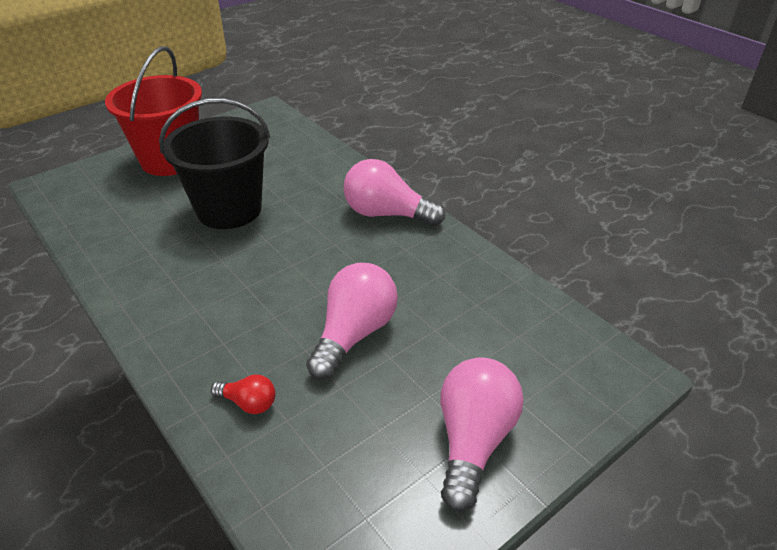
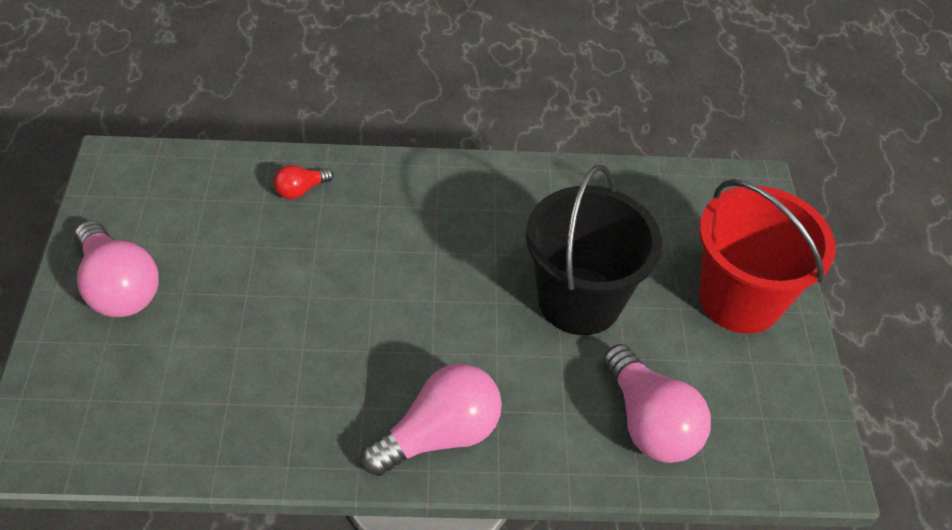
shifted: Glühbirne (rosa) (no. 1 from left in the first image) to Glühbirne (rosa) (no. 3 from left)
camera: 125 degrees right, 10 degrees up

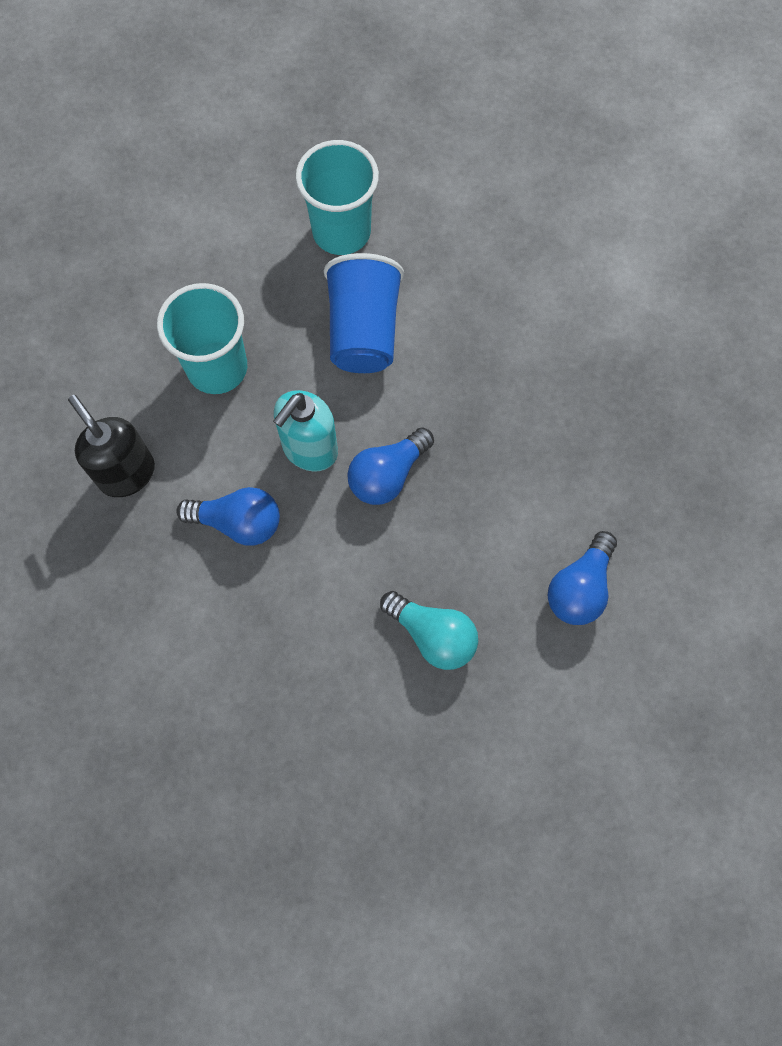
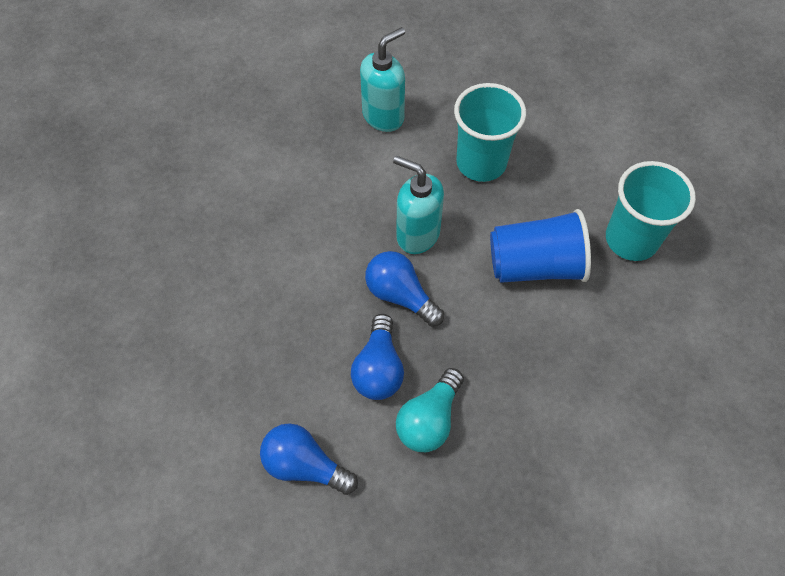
shifted: Glühbirne (blau) (no. 1 from left in the first image) to Glühbirne (blau) (no. 2 from left); Glühbirne (türkis)
repainted: Seifenspender (schwarz) to Seifenspender (türkis) (no. 1 from left)
camera: 85 degrees right, 10 degrees down

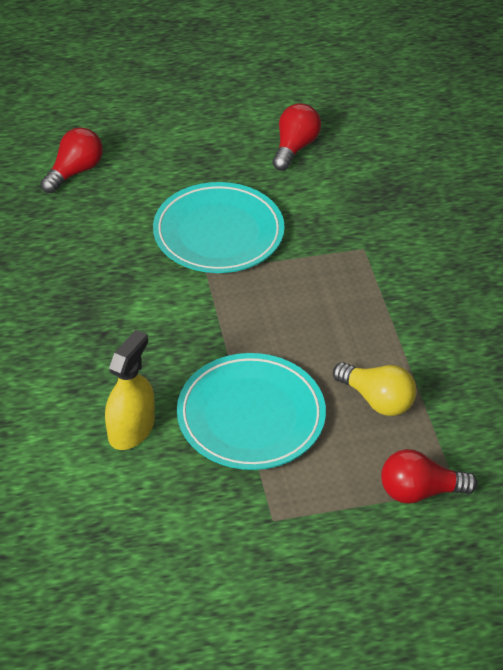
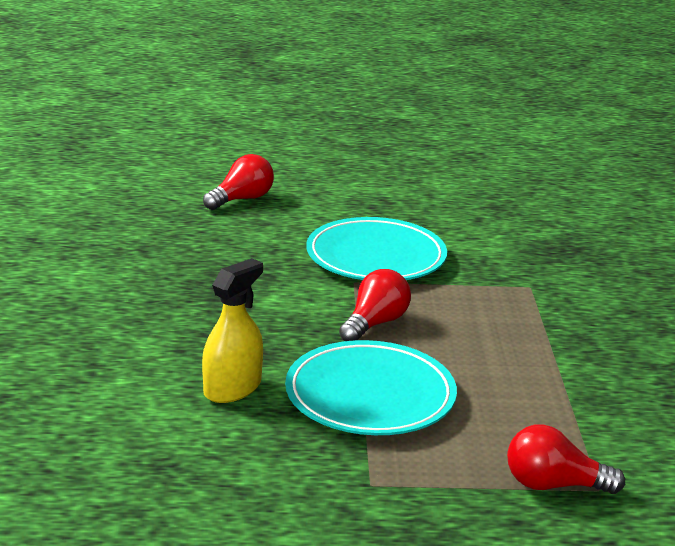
gone: Glühbirne (gelb)
shifted: Glühbirne (rot) (no. 2 from left)
camera: 10 degrees right, 20 degrees down

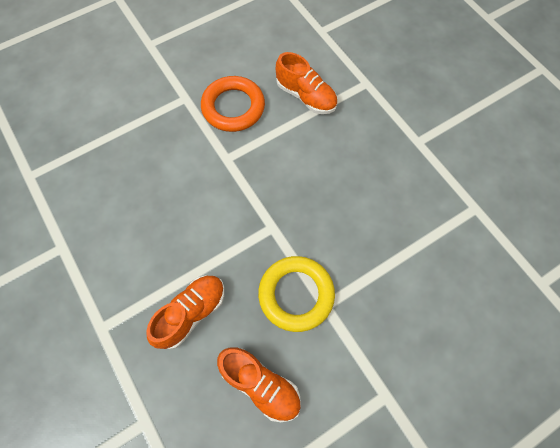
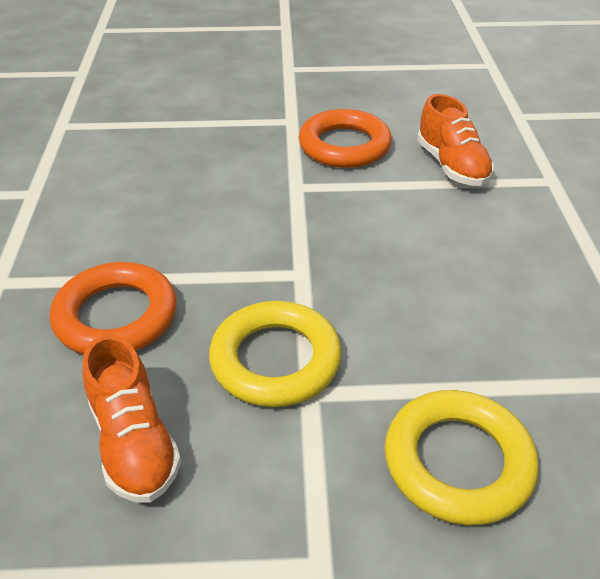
new: Ring (gelb) (no. 2 from left)
swapped: Schuh (orange) (no. 1 from left) to Ring (orange) (no. 1 from left)
camera: 30 degrees right, 25 degrees down

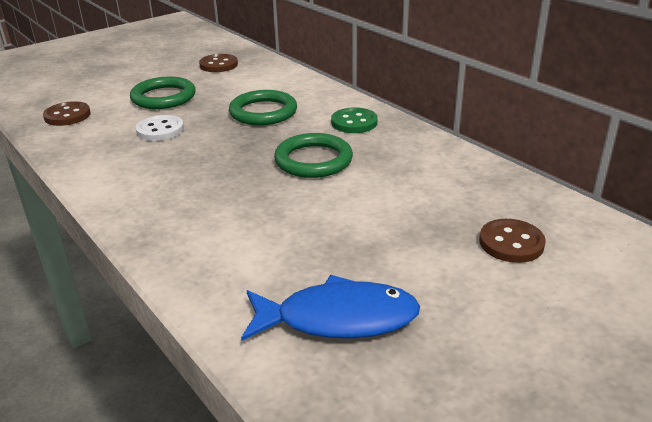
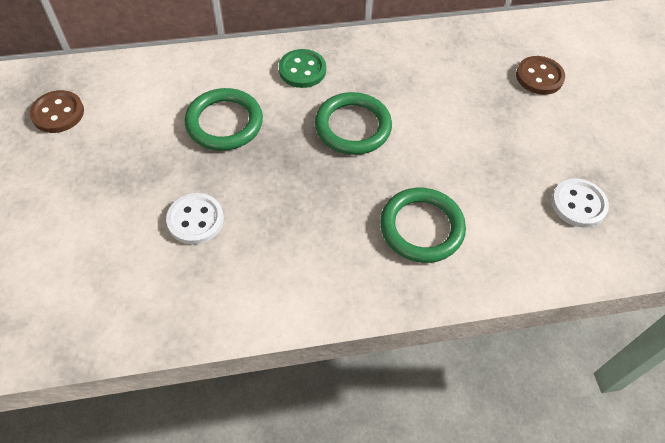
gone: Knopf (braun) (no. 1 from left)
shifted: Ring (grün) (no. 1 from left in the first image) to Ring (grün) (no. 3 from left)
swapped: Fisch (blau) to Knopf (weiß) (no. 2 from left)
camera: 65 degrees left, 25 degrees up

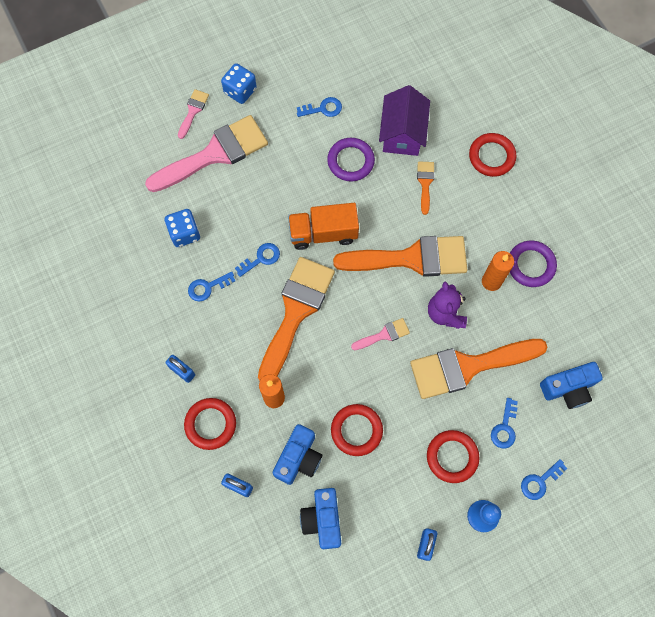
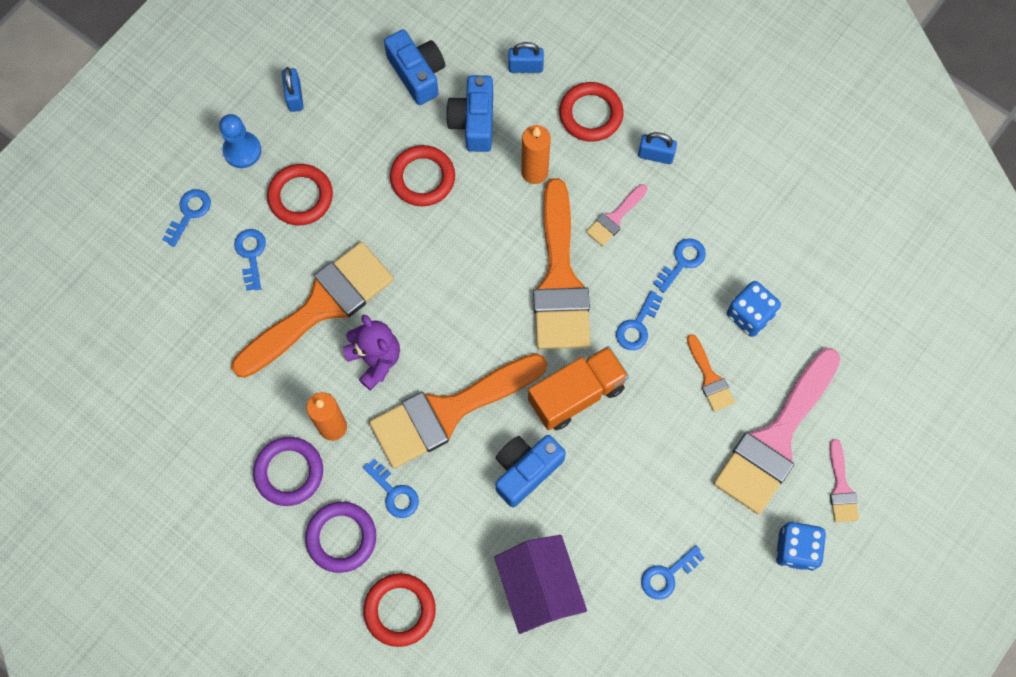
new: Schlüssel (blau) (no. 3 from left)
shifted: Ring (lila) (no. 1 from left in the first image) to Ring (lila) (no. 2 from left); Pinsel (rosa) (no. 3 from left in the first image) to Pinsel (rosa) (no. 1 from left); Pinsel (orange) (no. 3 from left in the first image) to Pinsel (orange) (no. 4 from left); Kamera (blau) (no. 3 from left)
camera: 155 degrees right, 0 degrees up

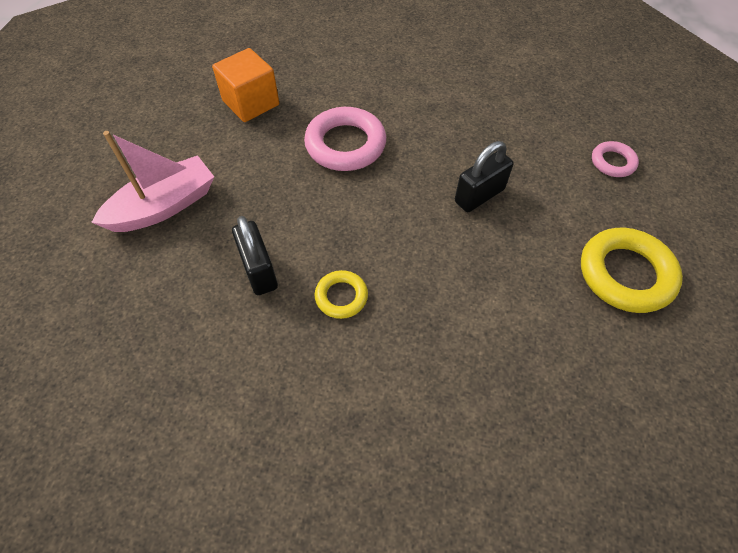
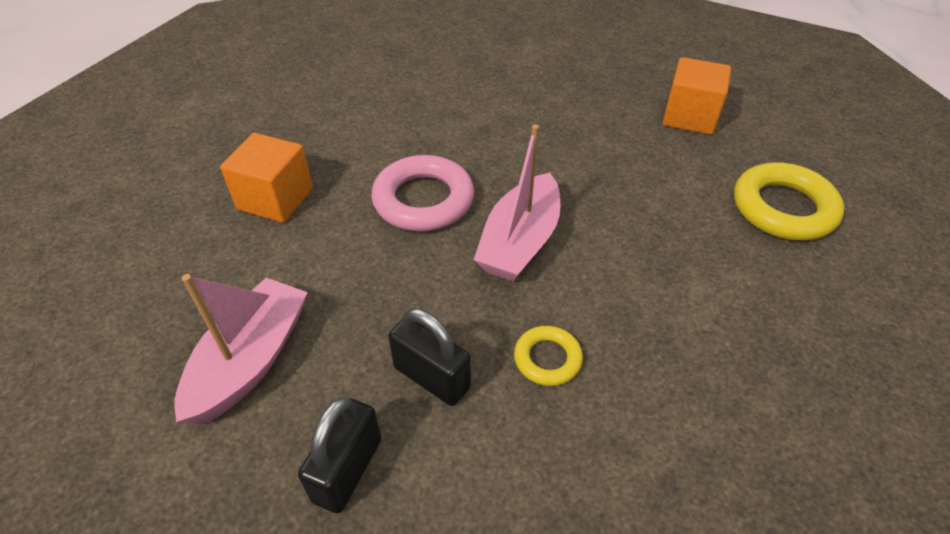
new: Boot (rosa) (no. 2 from left)
shifted: Vorhängeschloss (schwarz) (no. 2 from left in the first image) to Vorhängeschloss (schwarz) (no. 1 from left)
swapped: Ring (rosa) (no. 2 from left) to Kubus (orange) (no. 2 from left)
camera: 30 degrees left, 10 degrees down

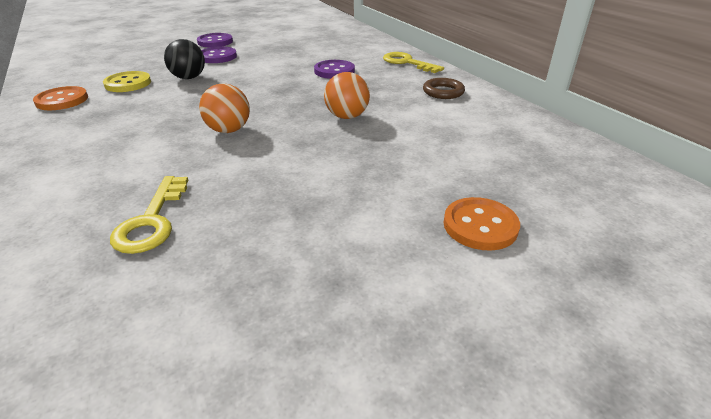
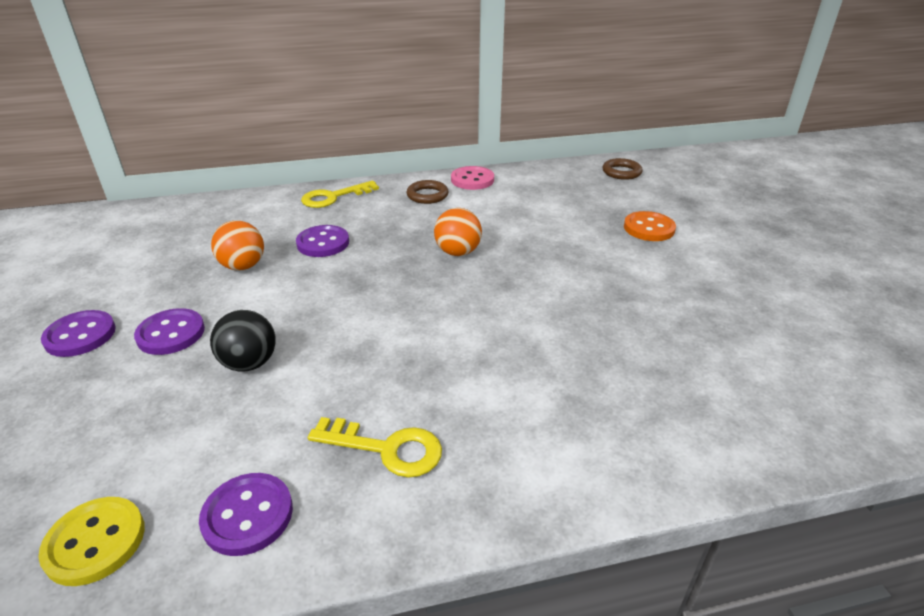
new: Knopf (rosa); Ring (braun) (no. 2 from left)
shifted: Knopf (gelb); Schlüssel (gelb) (no. 1 from left in the first image) to Schlüssel (gelb) (no. 2 from left); Ball (orange) (no. 1 from left)
repainted: Knopf (orange) (no. 1 from left) to Knopf (lila) (no. 3 from left)
camera: 75 degrees left, 0 degrees up

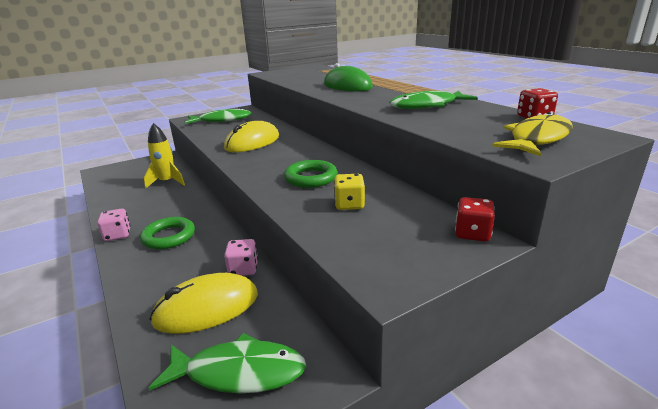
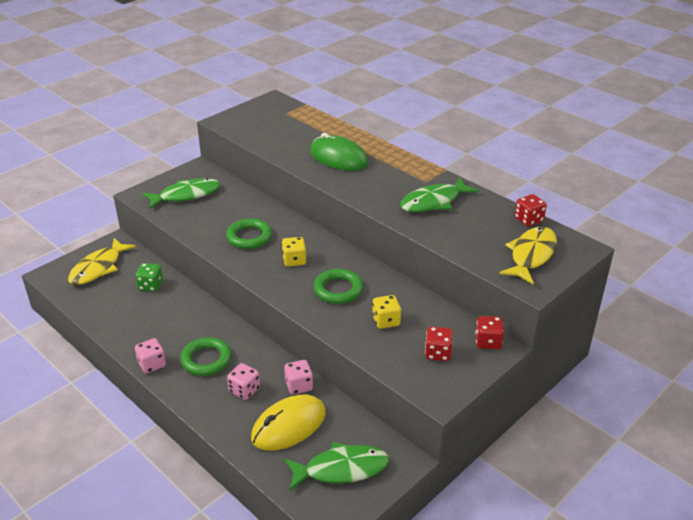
new: Fisch (gelb) (no. 1 from left); Spielwürfel (rosa) (no. 2 from left); Spielwürfel (gelb) (no. 1 from left); Spielwürfel (rot) (no. 1 from left)
swapped: Rakete (gelb) to Spielwürfel (grün); Computermaus (gelb) (no. 2 from left) to Ring (grün) (no. 2 from left)
camera: 15 degrees left, 10 degrees up

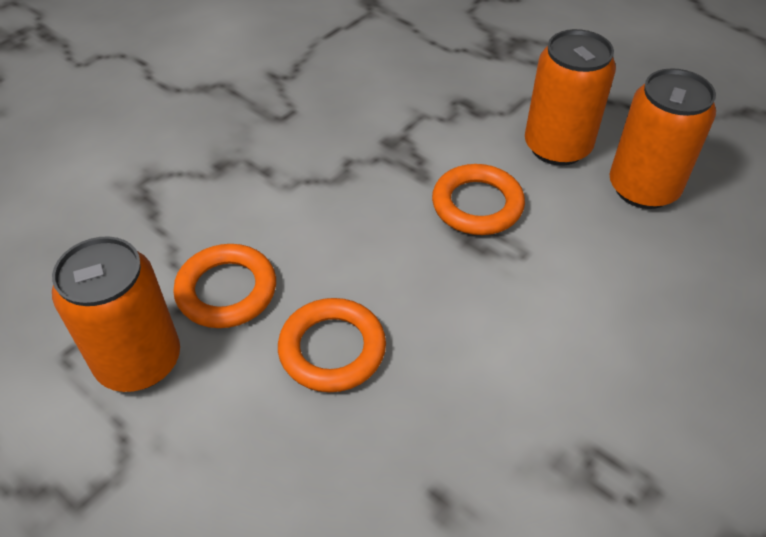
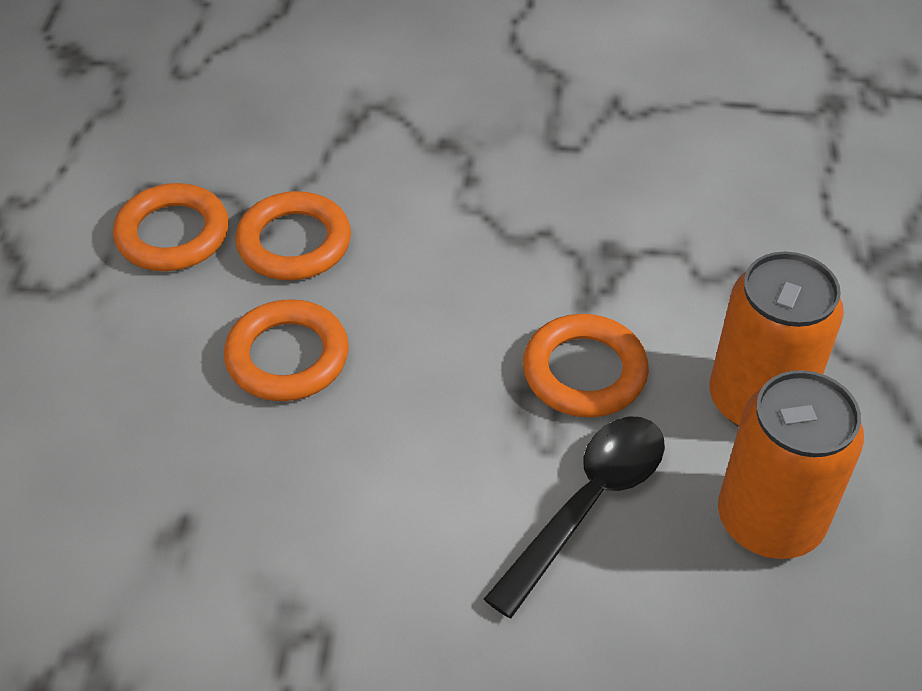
new: Löffel (schwarz)
swapped: Dose (orange) (no. 1 from left) to Ring (orange) (no. 1 from left)
camera: 55 degrees right, 0 degrees up

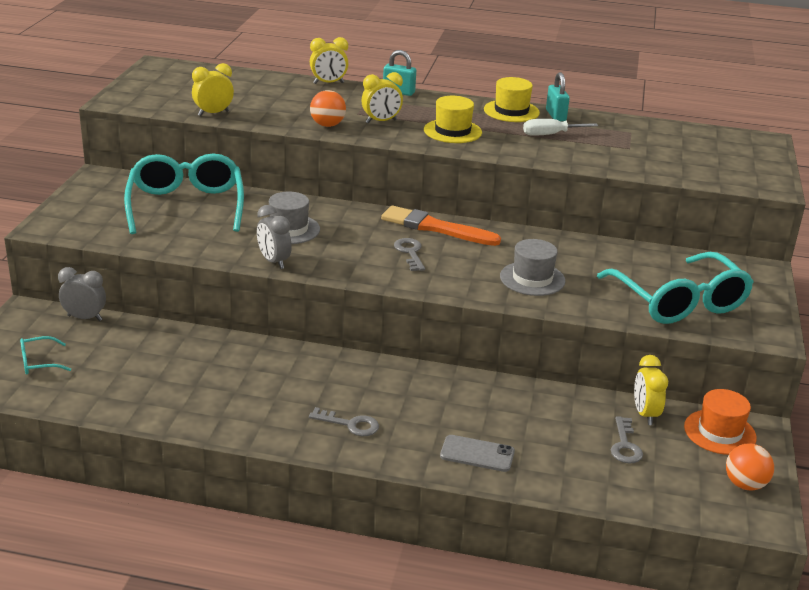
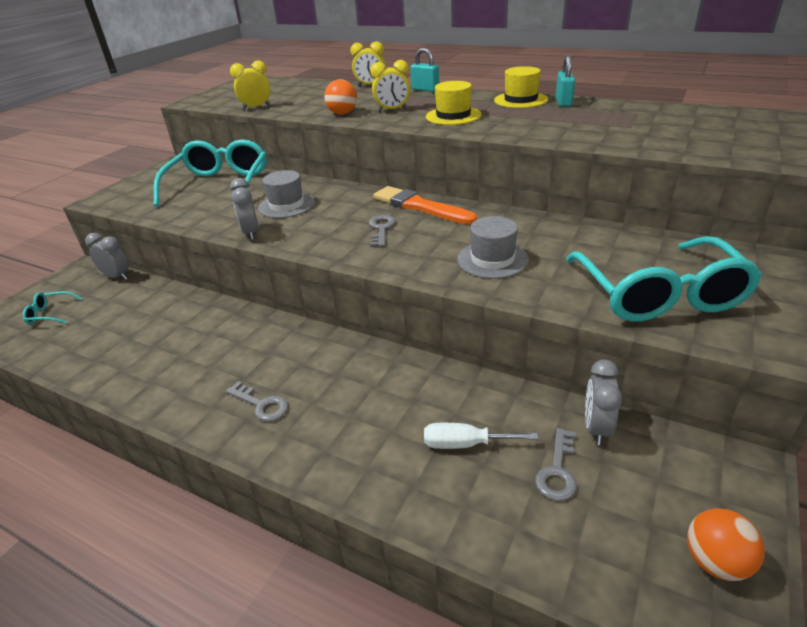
gone: Handy (grau); Hut (orange)
shifted: Schraubenzieher (weiß)
repainted: Wecker (gelb) (no. 4 from left) to Wecker (grau) (no. 3 from left)
camera: 20 degrees right, 5 degrees up

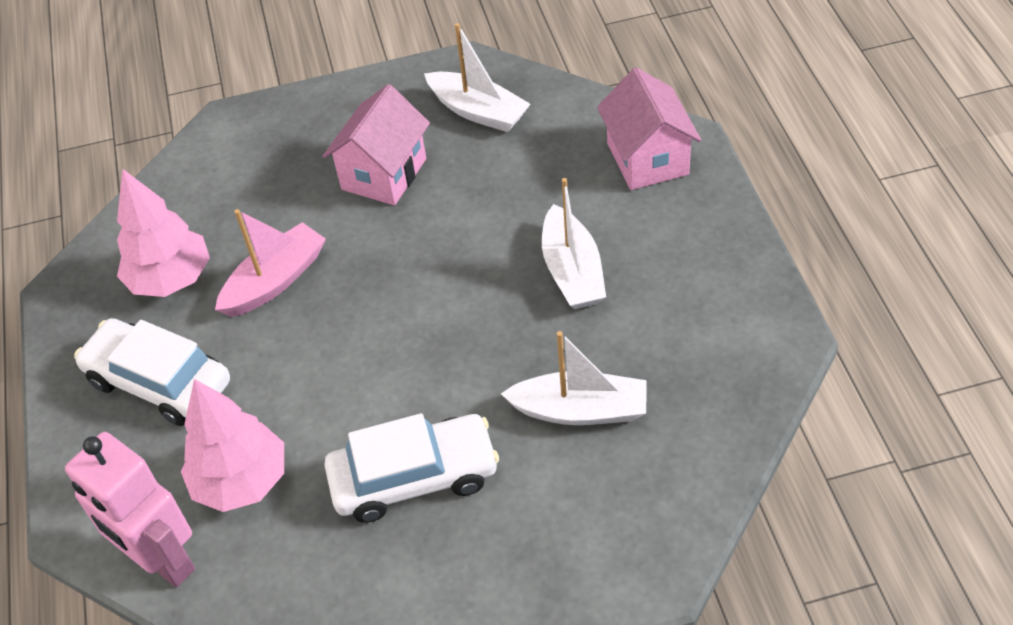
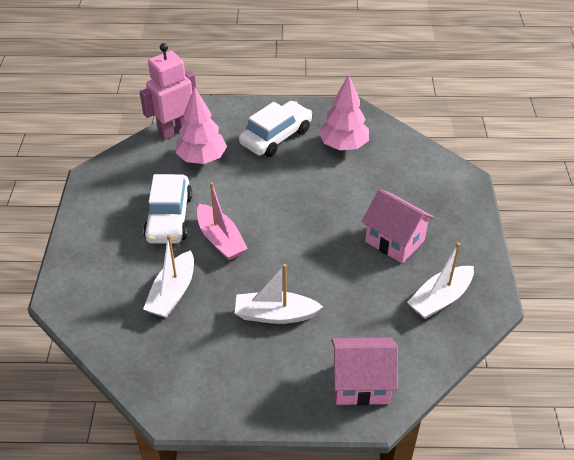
shifted: Boot (rosa)
camera: 100 degrees right, 5 degrees down

